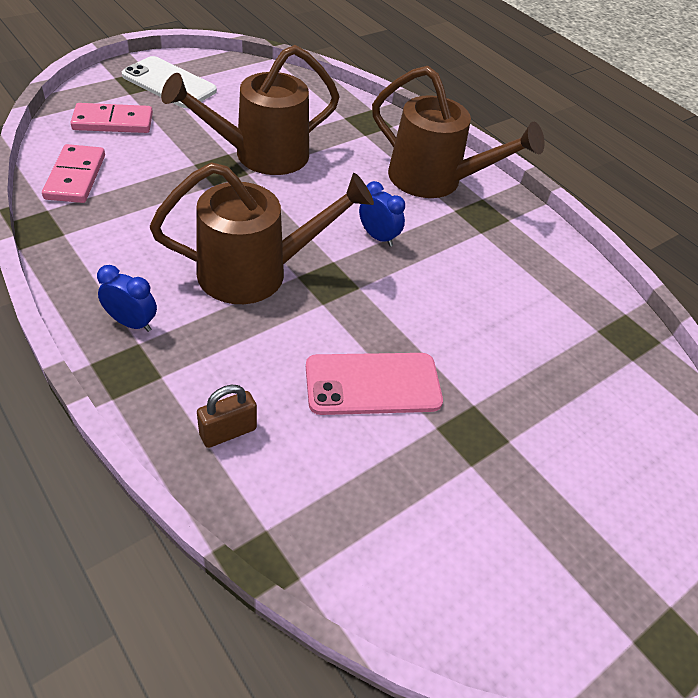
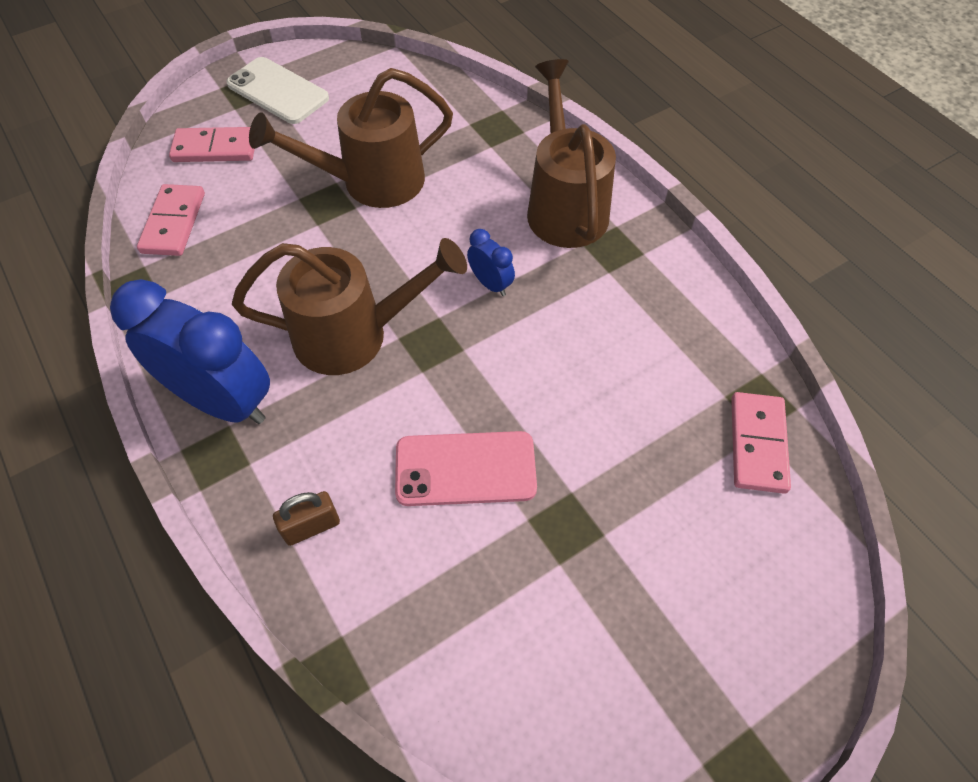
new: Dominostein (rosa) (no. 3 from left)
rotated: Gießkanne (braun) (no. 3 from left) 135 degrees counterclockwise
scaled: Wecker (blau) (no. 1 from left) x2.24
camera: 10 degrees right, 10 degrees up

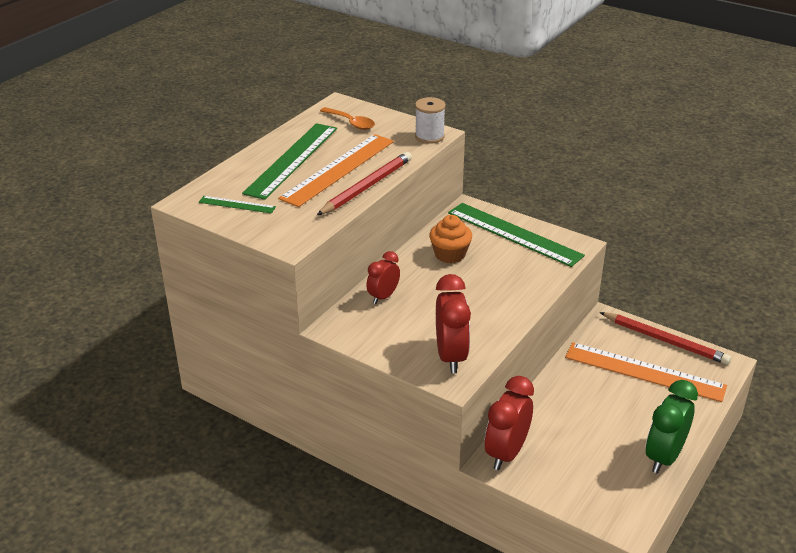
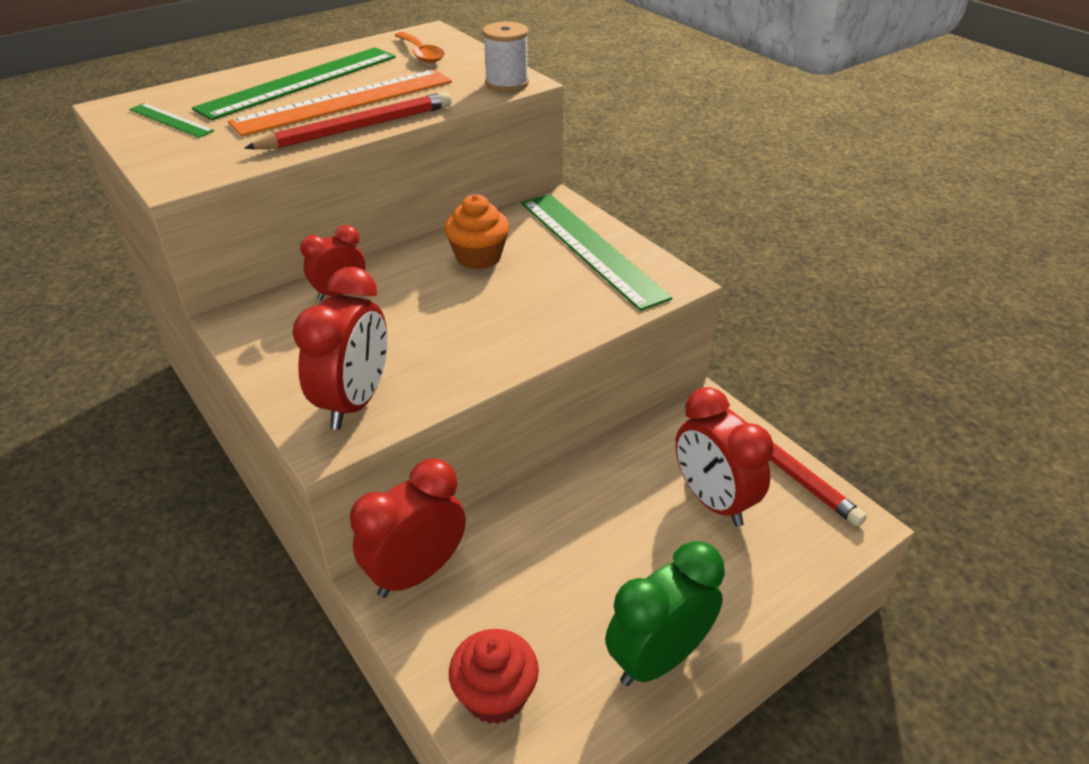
new: Muffin (rot)
swapped: Lineal (orange) (no. 2 from left) to Wecker (rot) (no. 4 from left)
camera: 20 degrees right, 5 degrees up

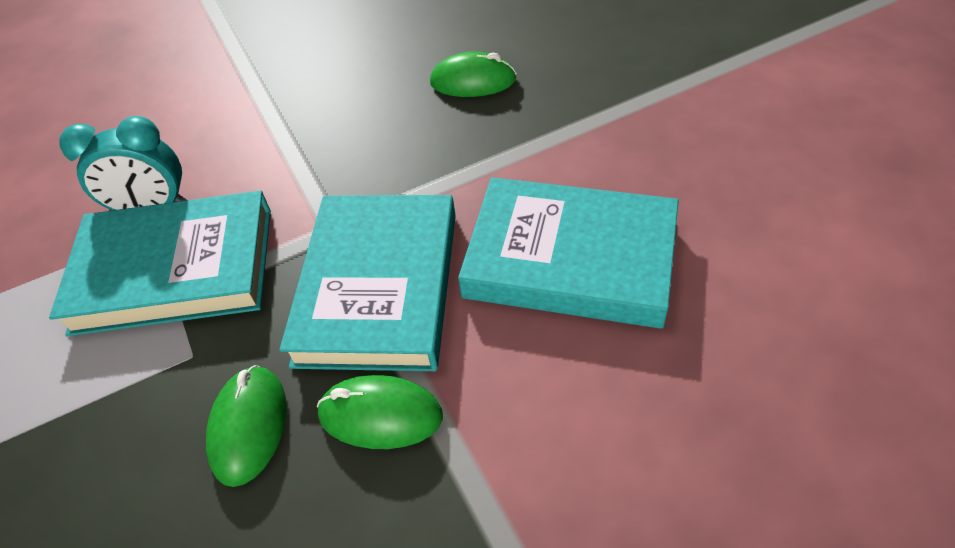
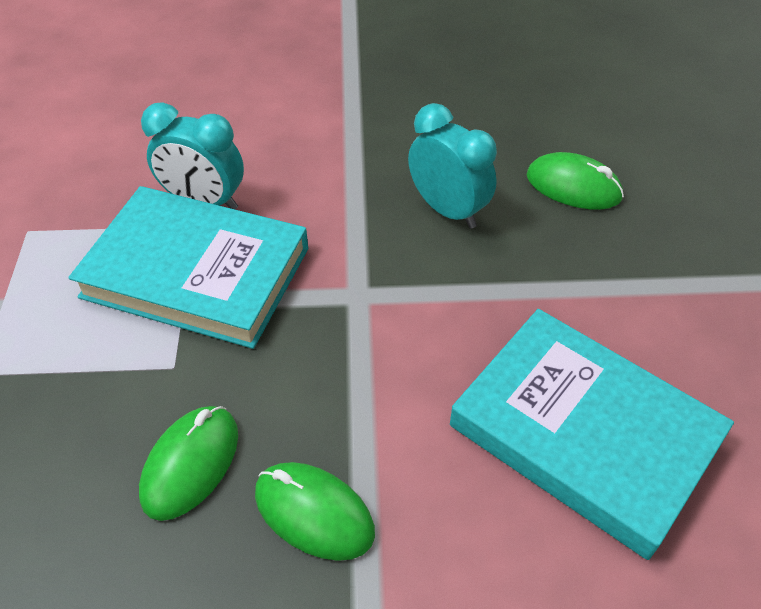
gone: Buch (türkis) (no. 2 from left)
new: Wecker (türkis) (no. 2 from left)
camera: 20 degrees right, 0 degrees up

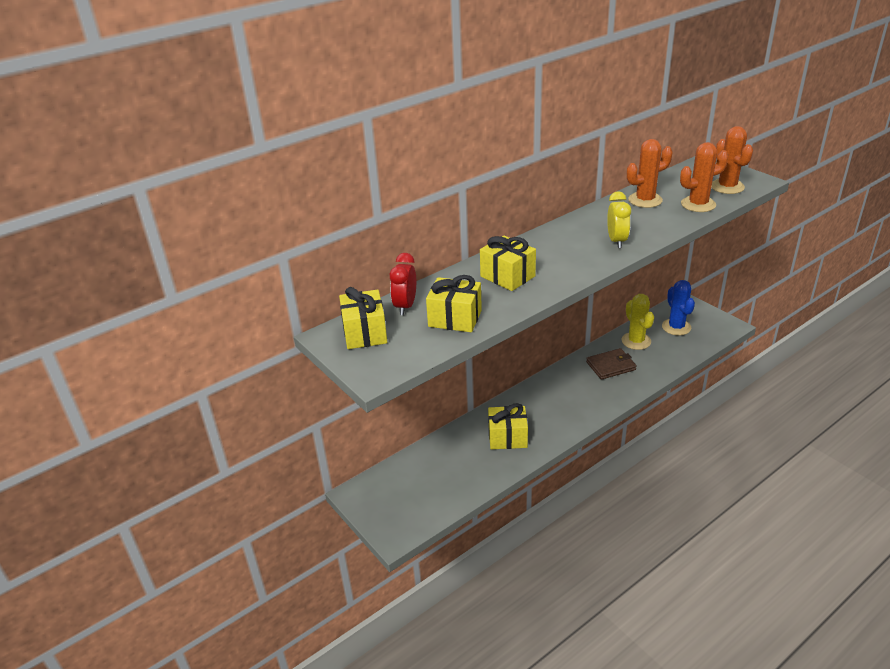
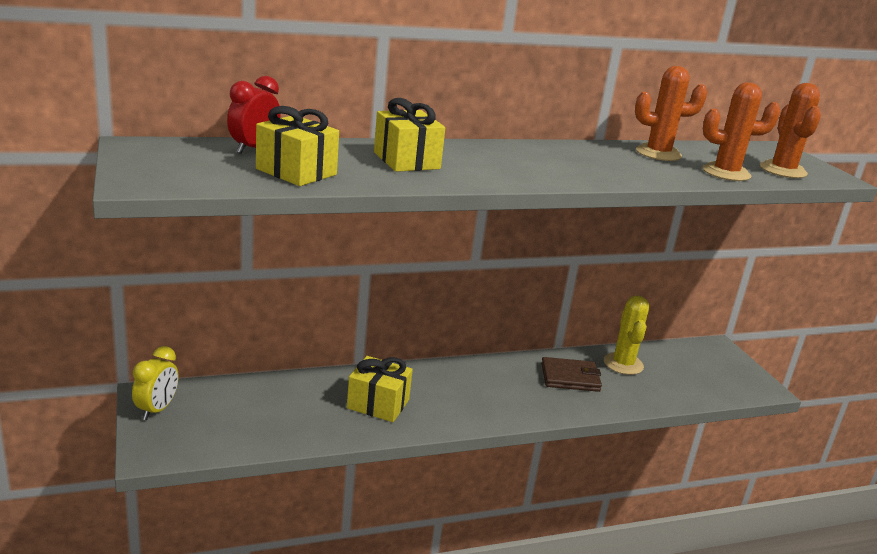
gone: Geschenk (gelb) (no. 1 from left); Kaktus (blau)
shifted: Wecker (gelb)
camera: 15 degrees right, 10 degrees down

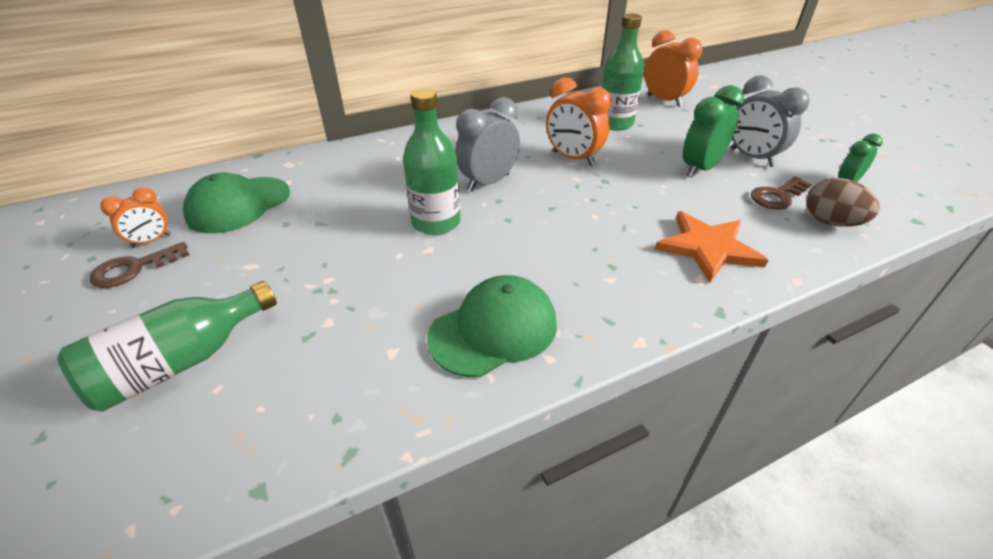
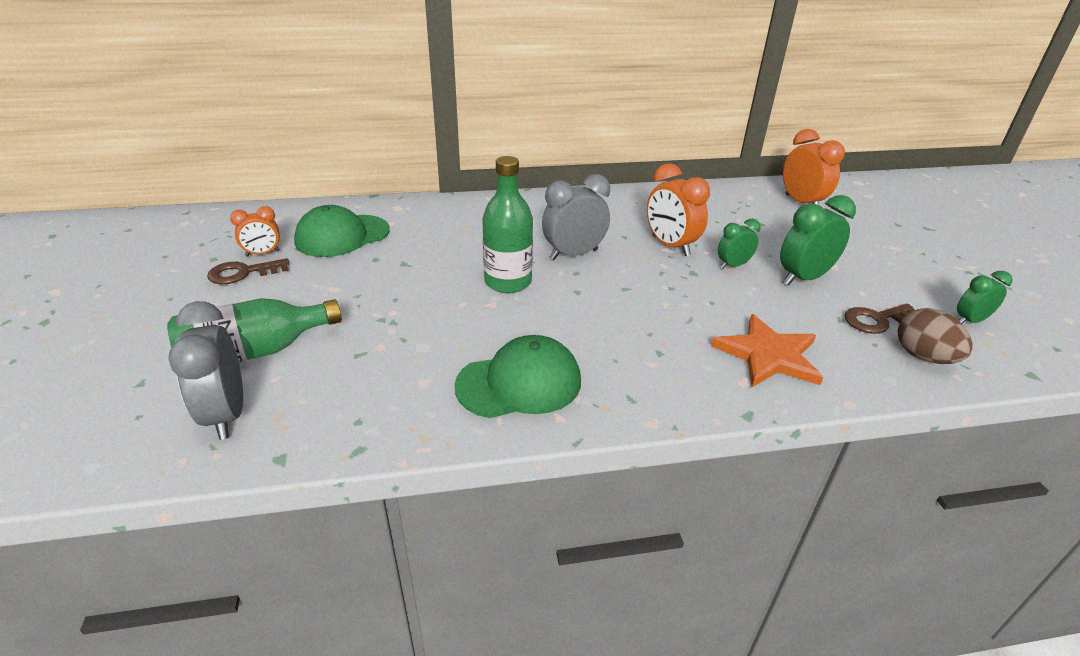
gone: Flasche (grün) (no. 3 from left)
new: Wecker (grün) (no. 1 from left)
shifted: Wecker (grau) (no. 2 from left in the first image) to Wecker (grau) (no. 1 from left)
camera: 15 degrees right, 5 degrees down

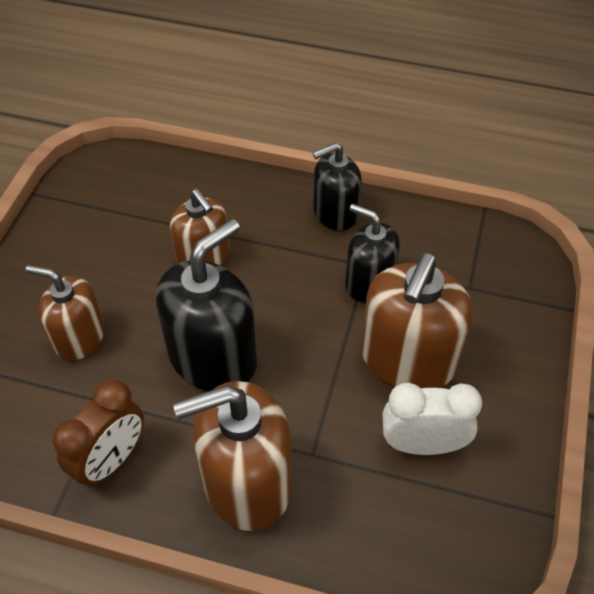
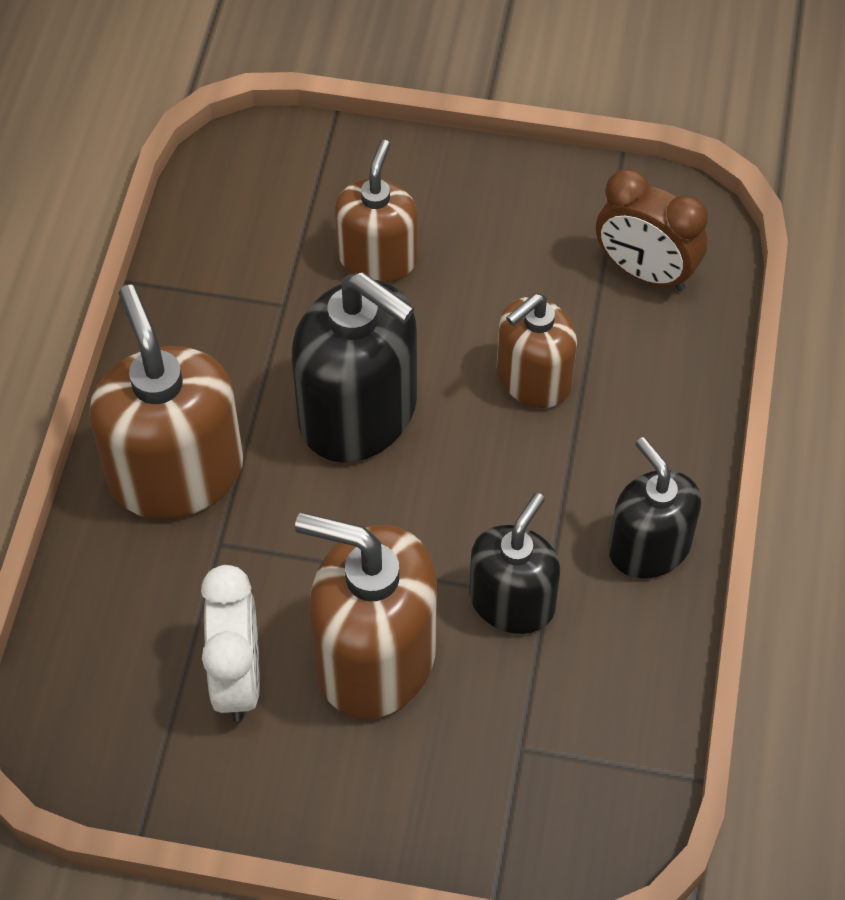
shifted: Wecker (braun)
camera: 85 degrees right, 5 degrees up

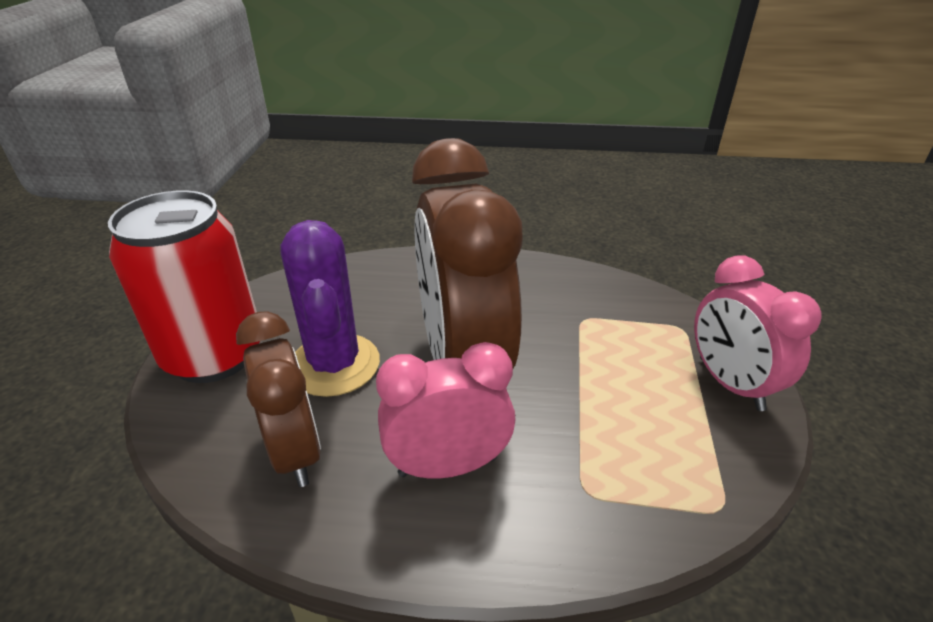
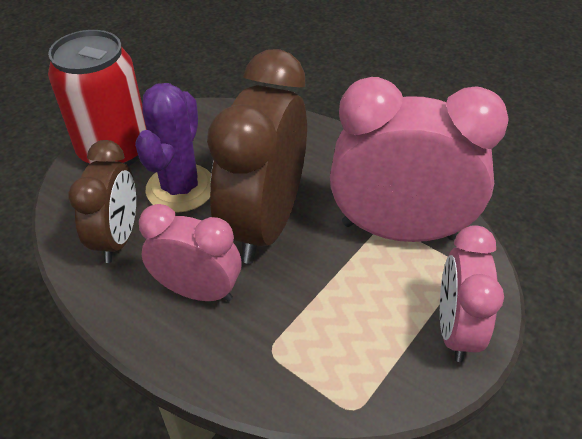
new: Wecker (rosa) (no. 2 from left)
camera: 30 degrees right, 10 degrees up

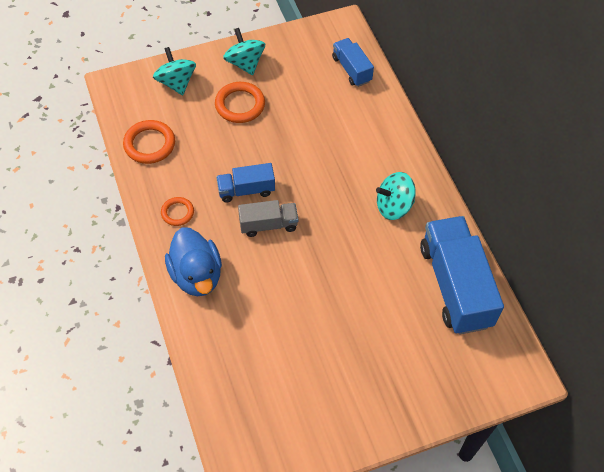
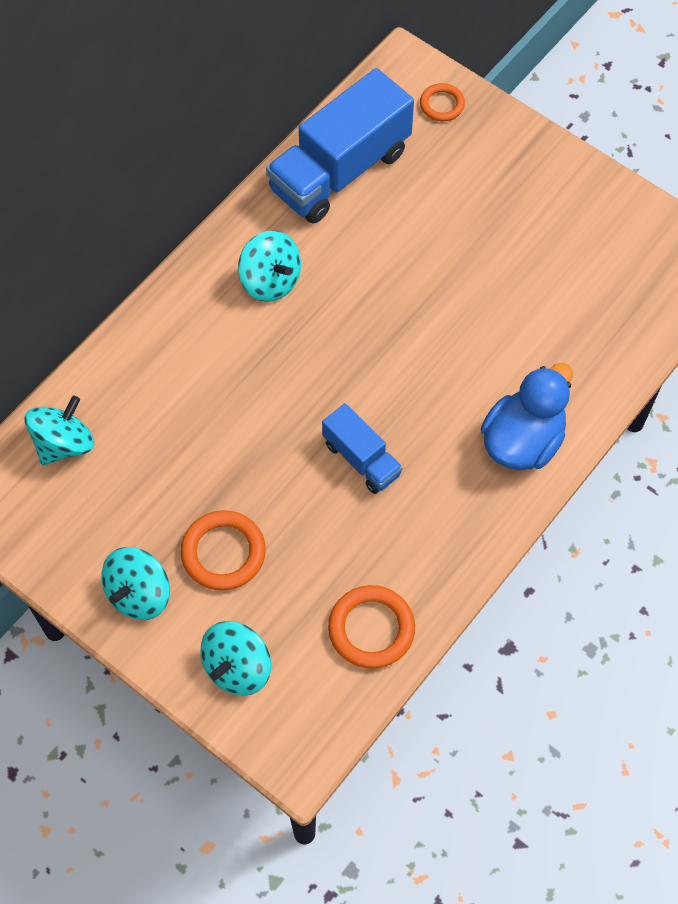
gone: Lastwagen (grau)
shifted: Ring (orange) (no. 2 from left in the first image) to Ring (orange) (no. 3 from left)
swapped: Lastwagen (blau) (no. 2 from left) to Kreisel (türkis) (no. 1 from left)
camera: 120 degrees left, 5 degrees up

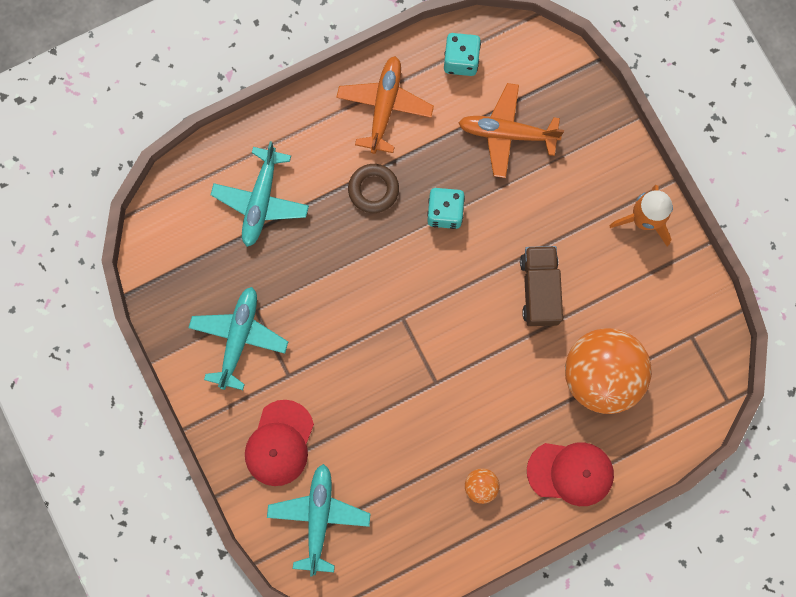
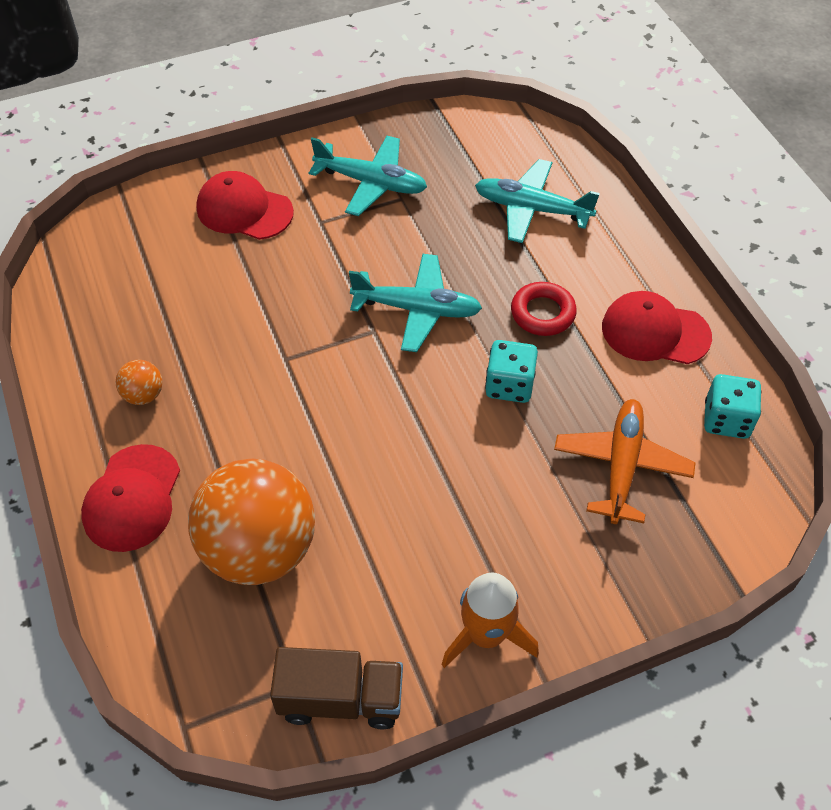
shifted: Flugzeug (türkis) (no. 3 from left in the first image) to Flugzeug (türkis) (no. 2 from left); Lastwagen (braun)
swapped: Flugzeug (orange) (no. 1 from left) to Kappe (rot) (no. 3 from left)
repainted: Ring (braun) to Ring (rot)
camera: 95 degrees right, 25 degrees down

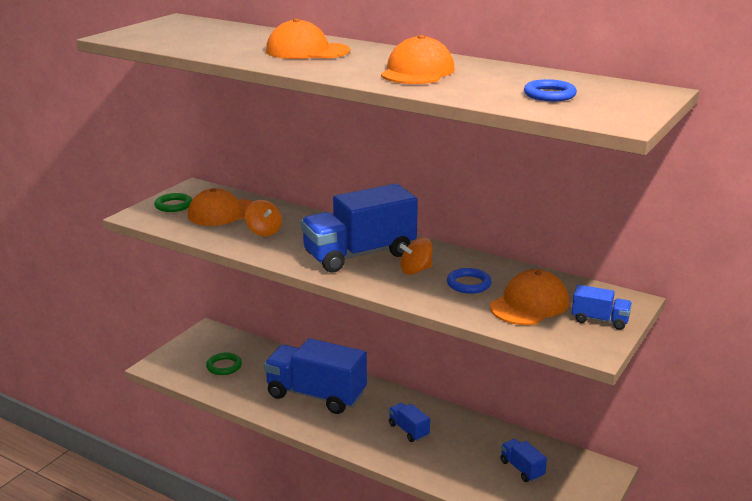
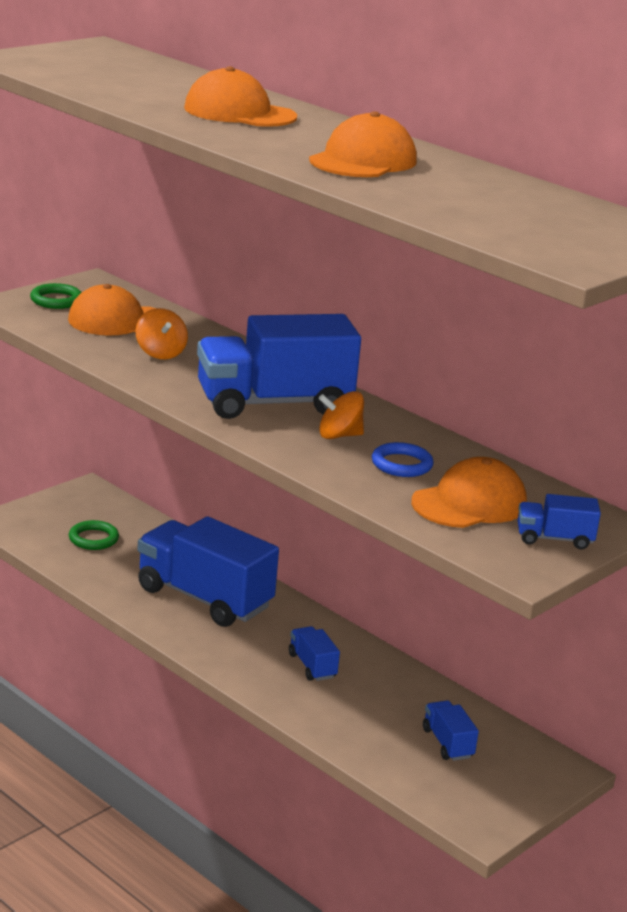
gone: Ring (blau) (no. 2 from left)
rotated: Lastwagen (blau) (no. 5 from left) 150 degrees clockwise
camera: 10 degrees right, 0 degrees up

